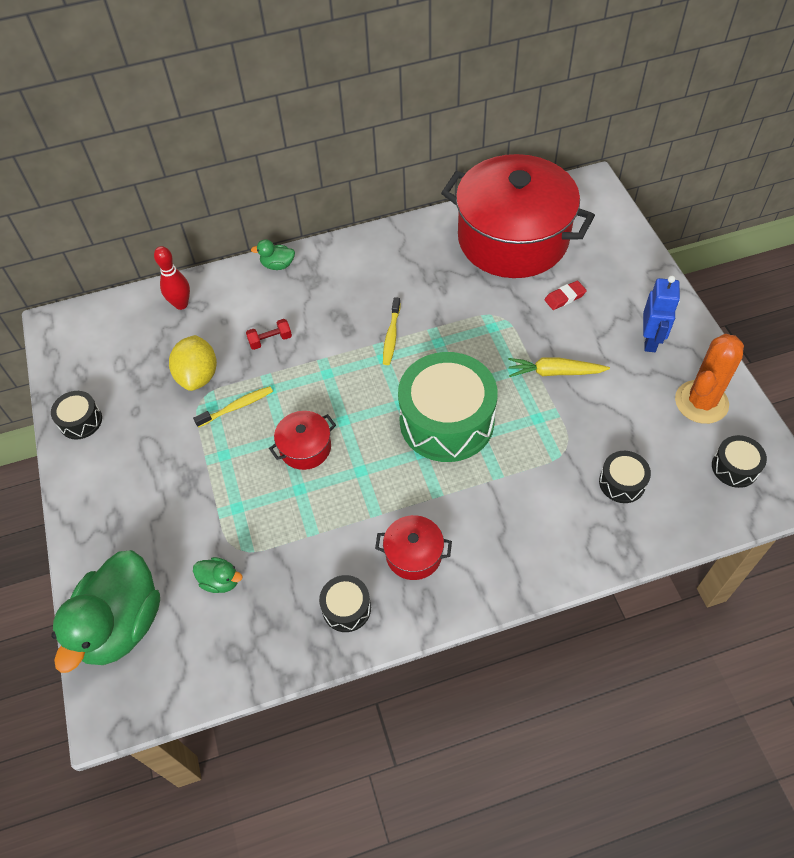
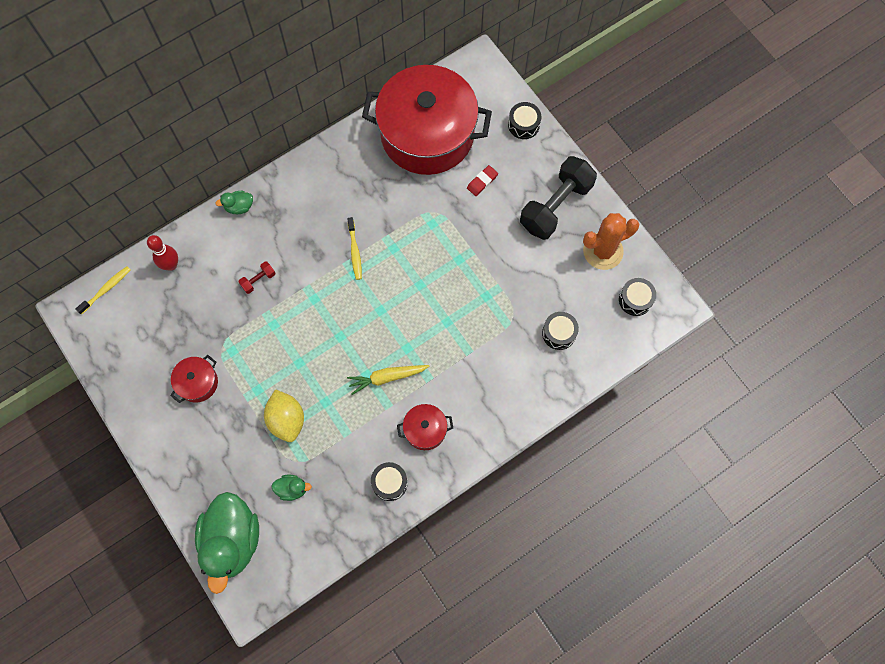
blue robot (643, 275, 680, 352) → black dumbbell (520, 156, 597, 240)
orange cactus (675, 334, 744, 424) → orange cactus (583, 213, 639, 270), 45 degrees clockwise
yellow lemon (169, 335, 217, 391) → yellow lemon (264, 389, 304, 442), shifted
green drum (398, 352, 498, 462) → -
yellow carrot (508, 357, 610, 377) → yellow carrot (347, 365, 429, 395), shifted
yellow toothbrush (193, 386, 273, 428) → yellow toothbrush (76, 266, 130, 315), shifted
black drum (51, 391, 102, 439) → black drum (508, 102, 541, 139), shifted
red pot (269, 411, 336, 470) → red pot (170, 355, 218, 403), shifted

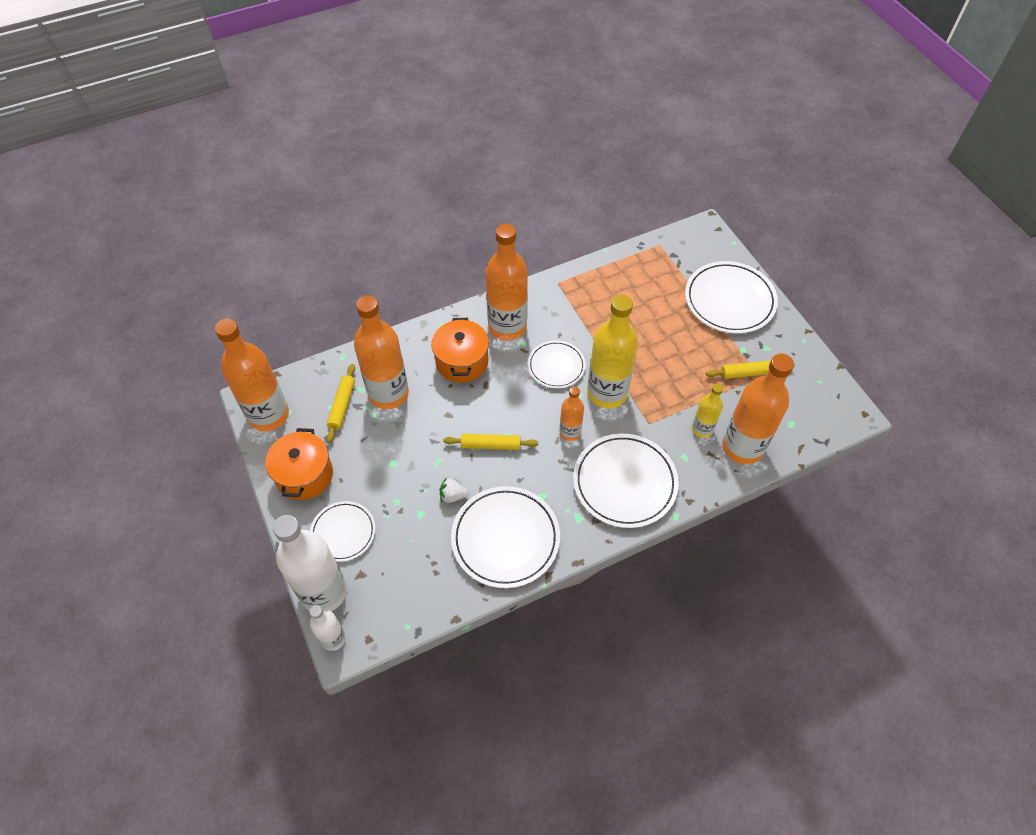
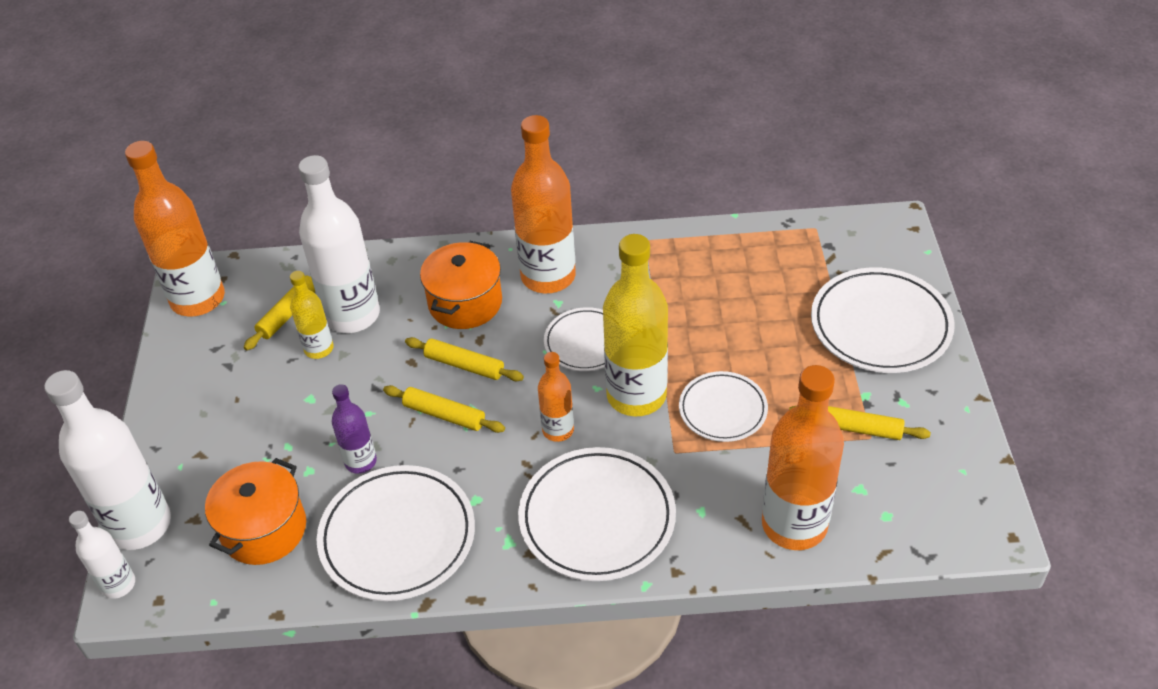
orange bottle (354, 295, 409, 409) → white bottle (298, 155, 380, 333)
yellow bottle (692, 383, 723, 438) → yellow bottle (290, 271, 334, 359), shifted
orange pot (265, 428, 333, 500) → orange pot (205, 458, 306, 565), shifted
white strawberry (440, 477, 468, 503) → purple bottle (332, 384, 377, 474)
white plate (310, 501, 375, 562) → white plate (679, 371, 768, 442), shifted
- → yellow rolling pin (405, 337, 524, 381)

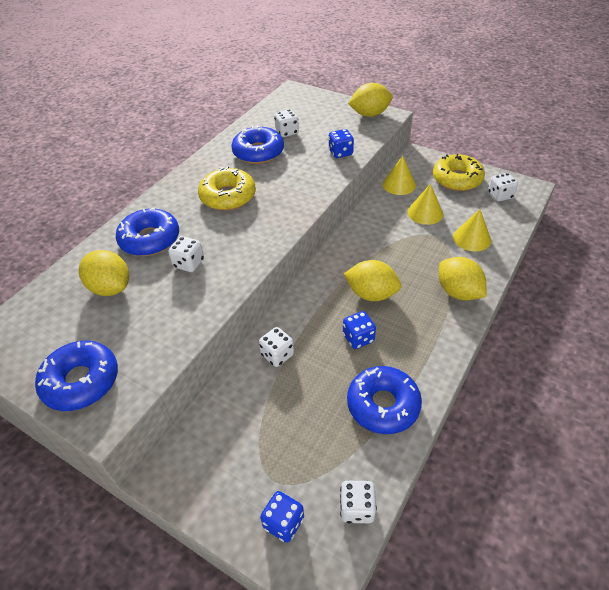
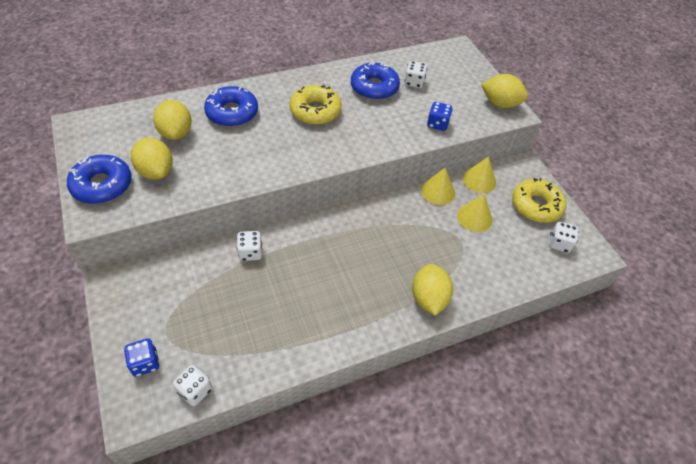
yellow cone (453, 209, 491, 251) → yellow cone (421, 168, 455, 205), shifted
white dice (168, 236, 204, 272) → -
yellow lemon (344, 260, 401, 301) → yellow lemon (131, 138, 173, 180), shifted
blue dice (343, 311, 376, 349) → -
blue donut (347, 366, 422, 434) → -

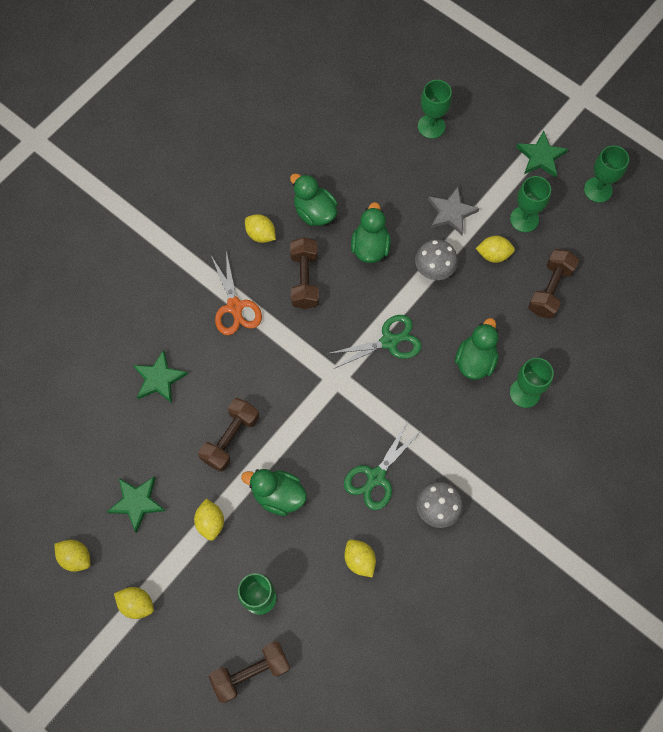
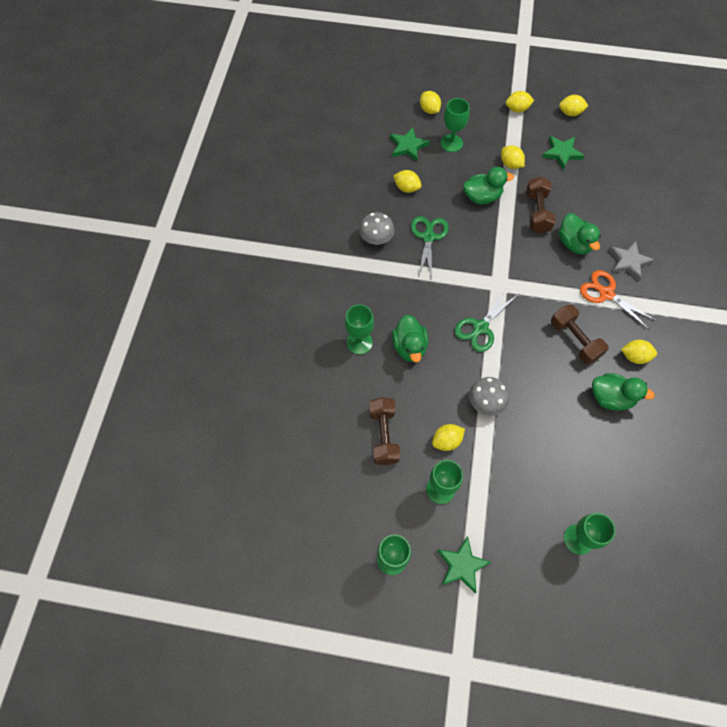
grey star (428, 187, 480, 235) → grey star (609, 241, 655, 281), shifted
green duck (351, 202, 391, 263) → green duck (559, 213, 601, 255), shifted
green star (133, 350, 188, 403) → green star (390, 127, 430, 162), shifted
brown dumbbell (209, 641, 290, 703) → yellow lemon (420, 91, 441, 114)

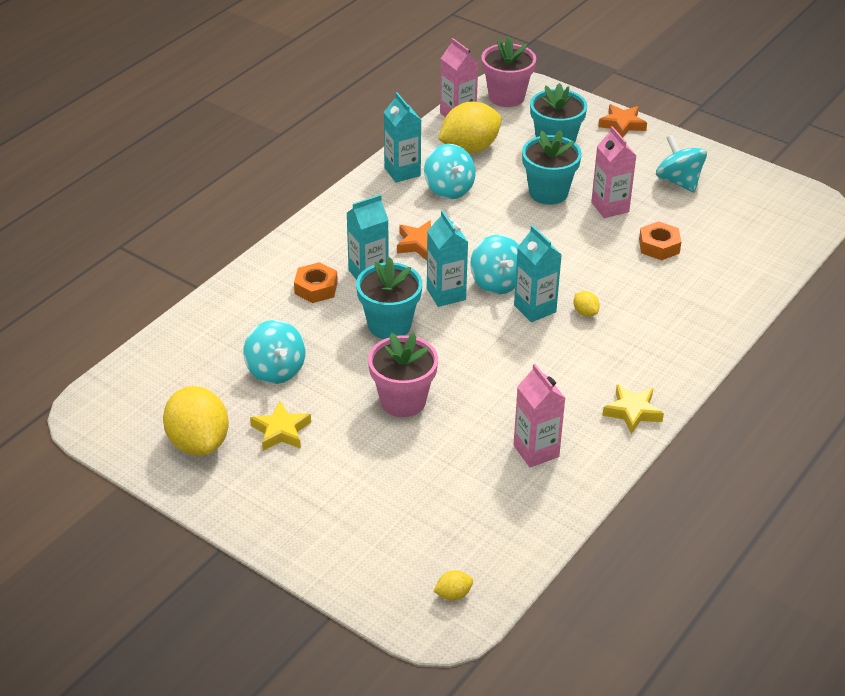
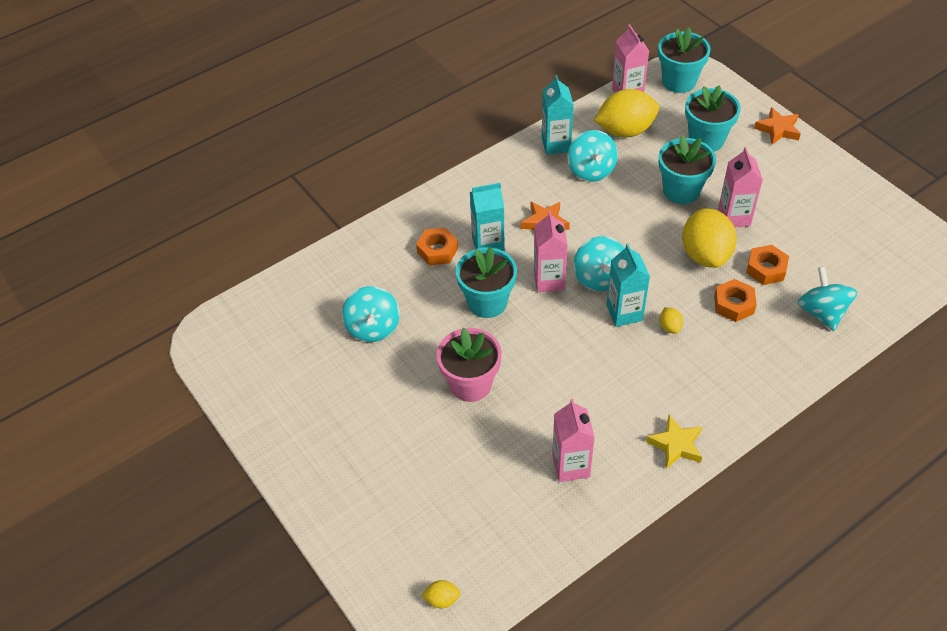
pink flower pot (481, 36, 536, 107) → turquoise flower pot (658, 27, 711, 93)
turquoise spinning top (656, 135, 707, 193) → turquoise spinning top (798, 266, 857, 331), shifted
turquoise carton (427, 210, 468, 307) → pink carton (534, 211, 568, 292)
yellow lemon (163, 386, 229, 456) → yellow lemon (682, 209, 737, 268), shifted
yellow star (250, 401, 311, 451) → -
- → orange nut (714, 279, 757, 322)

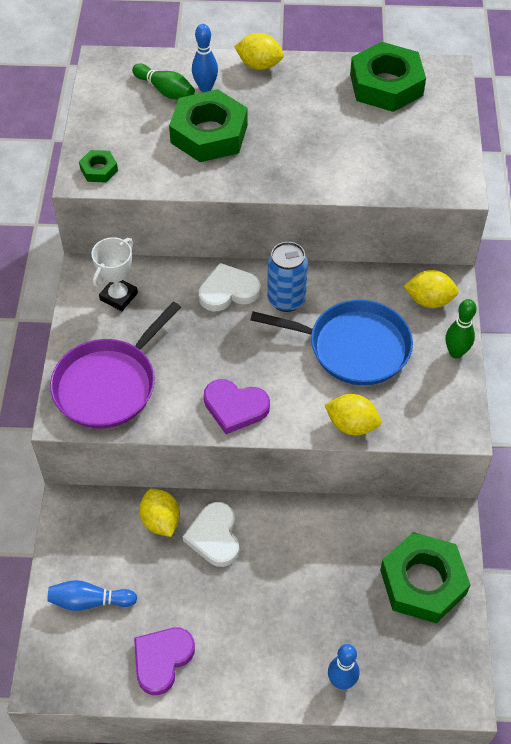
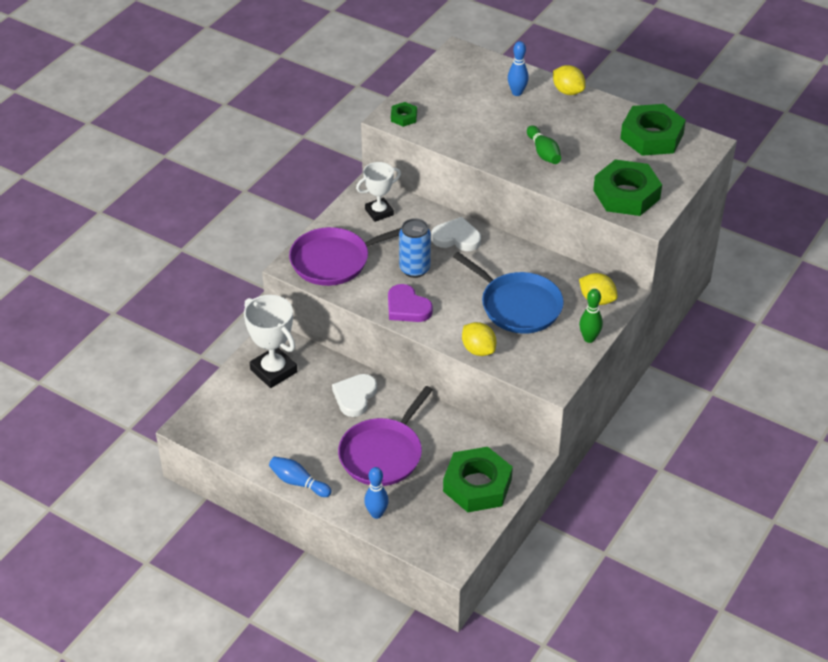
green bowling pin (132, 63, 195, 100) → green bowling pin (527, 125, 561, 164), shifted
green nut (169, 89, 248, 162) → green nut (593, 160, 662, 216), shifted
blue can (267, 242, 308, 312) → blue can (399, 218, 431, 278), shifted
yellow lemon (139, 489, 180, 537) → -
blue bowling pin (47, 580, 137, 611) → blue bowling pin (269, 456, 332, 497), shifted
purple heart (134, 628, 195, 695) → -
- → white trophy (244, 295, 297, 388)
- → purple pan (338, 386, 433, 486)

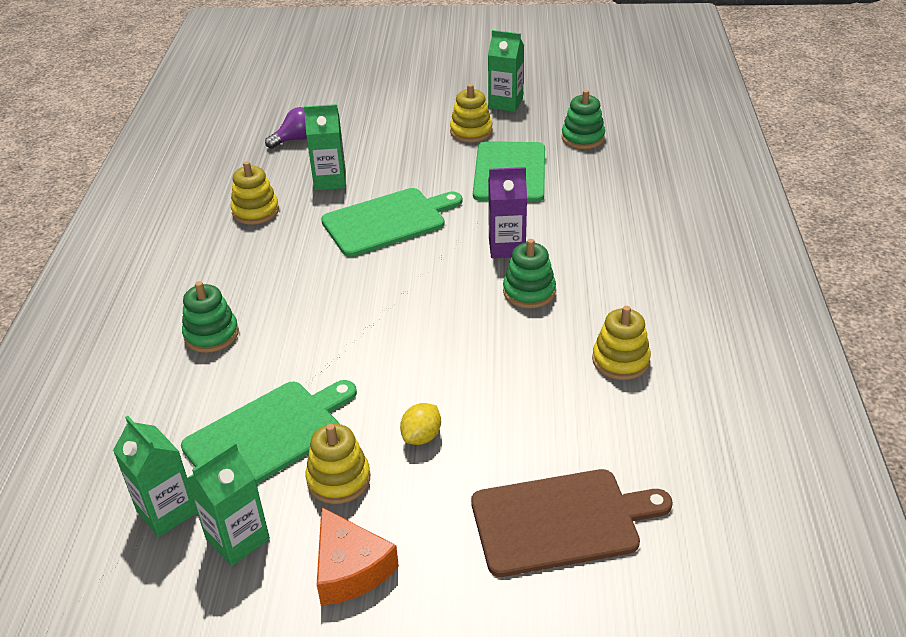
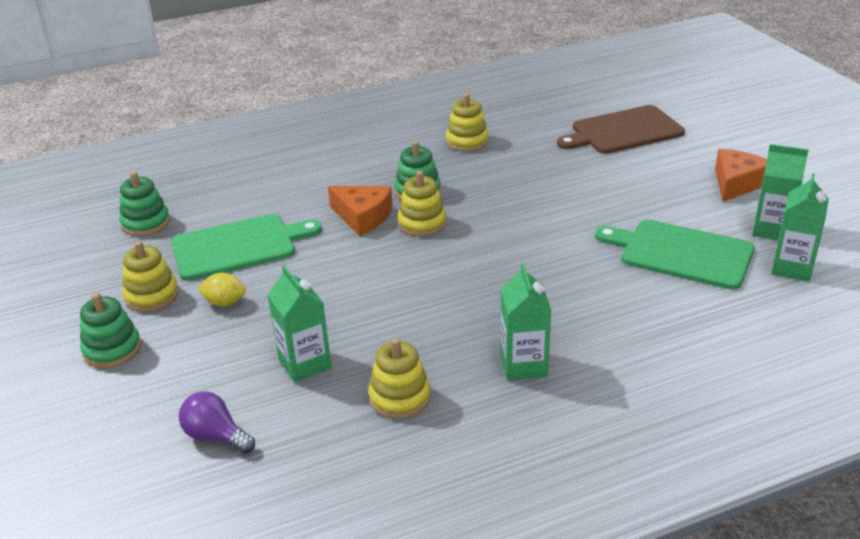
green carton (488, 30, 524, 112) → green carton (500, 263, 551, 380), shifted
purple carton (488, 167, 527, 258) → orange cheese (328, 186, 393, 236)
green cutting board (321, 188, 462, 257) → -
green stacking toy (182, 281, 239, 353) → green stacking toy (80, 293, 141, 368), shifted
yellow lemon (400, 403, 441, 445) → yellow lemon (198, 273, 246, 307), shifted
yellow stacking toy (306, 424, 370, 504) → yellow stacking toy (397, 171, 446, 237), shifted
brown cutting board (471, 469, 673, 577) → brown cutting board (557, 105, 685, 154), 75 degrees counterclockwise

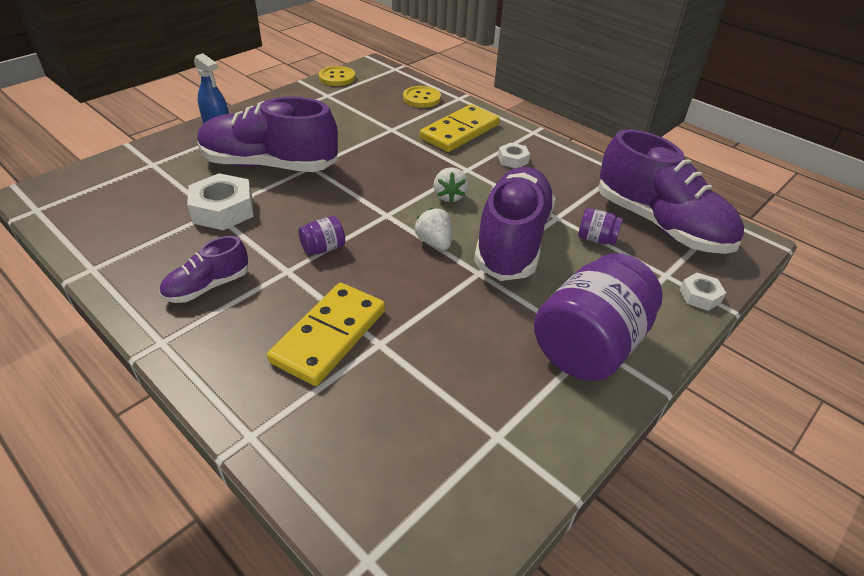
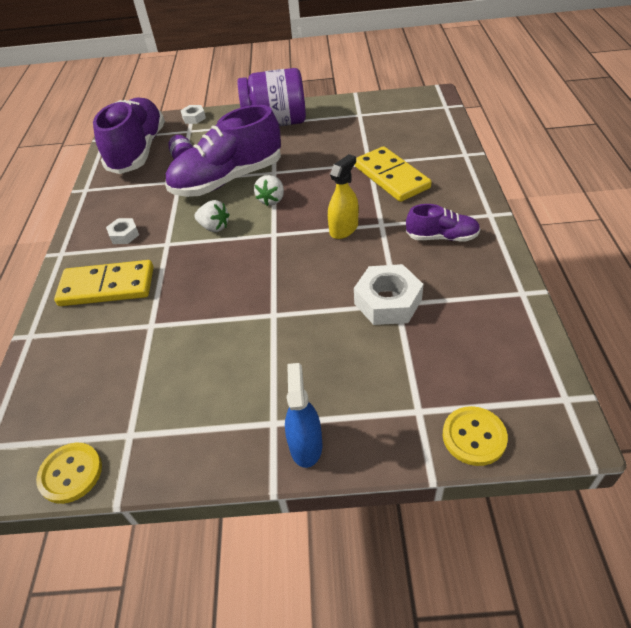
yellow button (403, 86, 441, 108) → yellow button (443, 406, 508, 466), shifted
purple shoe (197, 97, 338, 172) → -
white strawberry (433, 167, 469, 203) → white strawberry (194, 200, 229, 232), 75 degrees clockwise
purple jar (298, 216, 345, 255) → yellow spray bottle (328, 154, 359, 239)
yellow domino (267, 283, 385, 386) → yellow domino (355, 146, 432, 202), 75 degrees clockwise

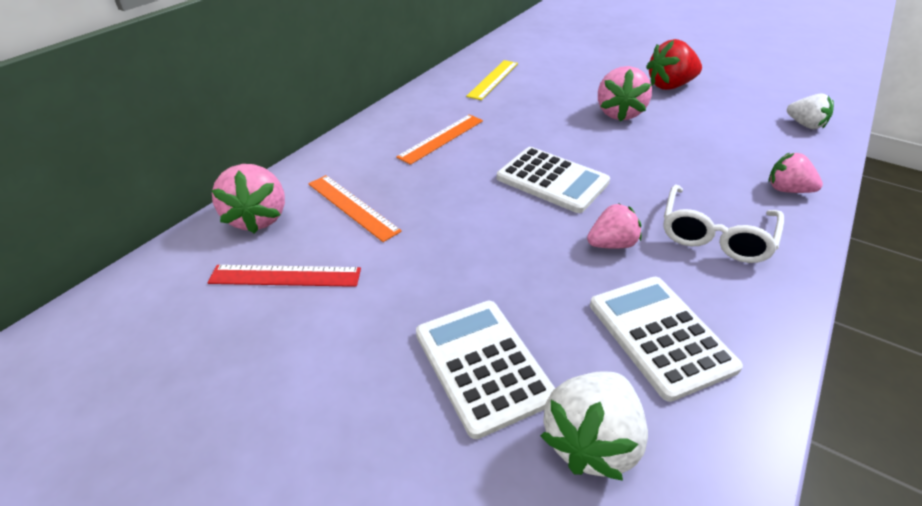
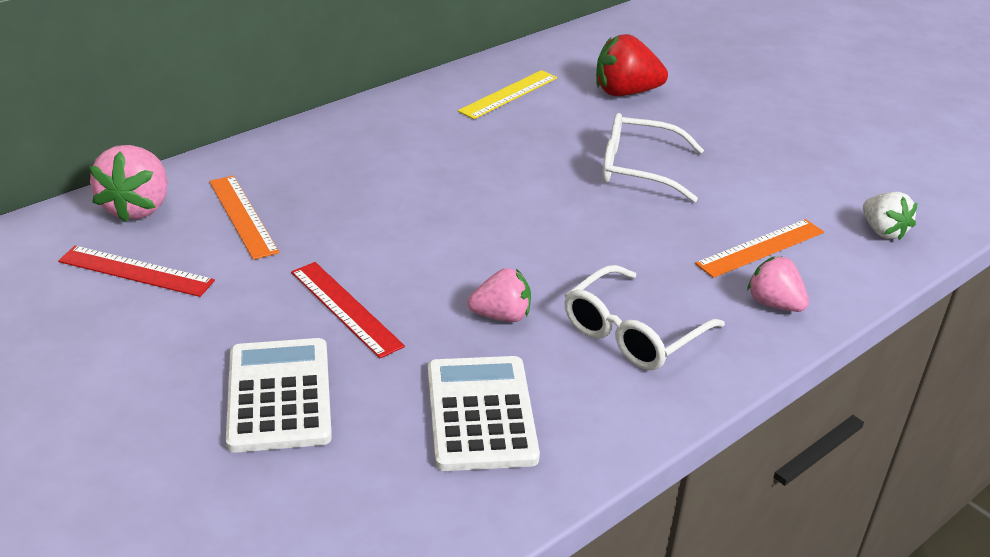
red strawberry (646, 39, 702, 90) → red strawberry (596, 34, 668, 96), shifted
pink strawberry (598, 66, 652, 122) → white glasses (602, 113, 704, 202)
orange ruler (396, 115, 483, 165) → orange ruler (695, 219, 824, 278), shifted
white calculator (497, 147, 610, 213) → -
white strawberry (540, 371, 648, 481) → -
- → red ruler (291, 262, 405, 358)

